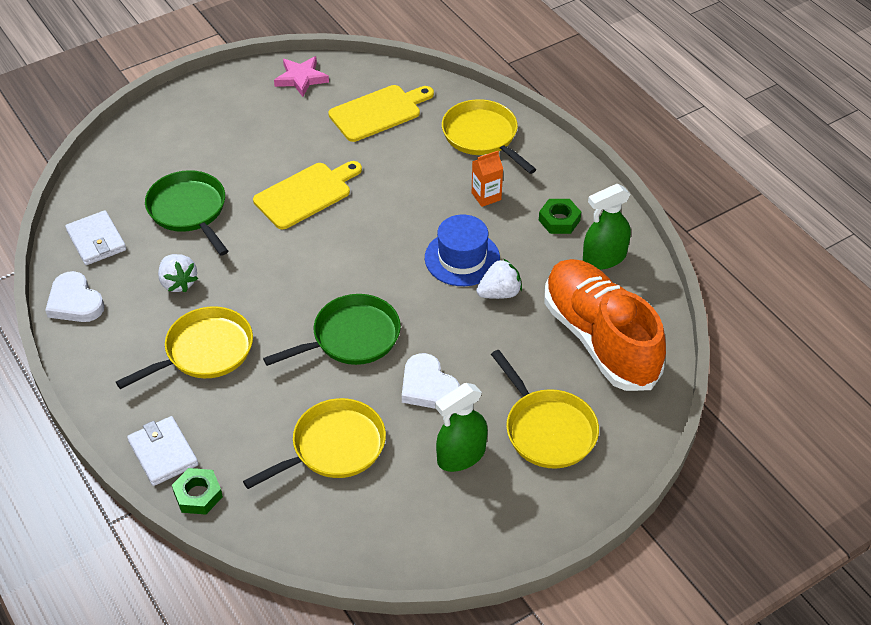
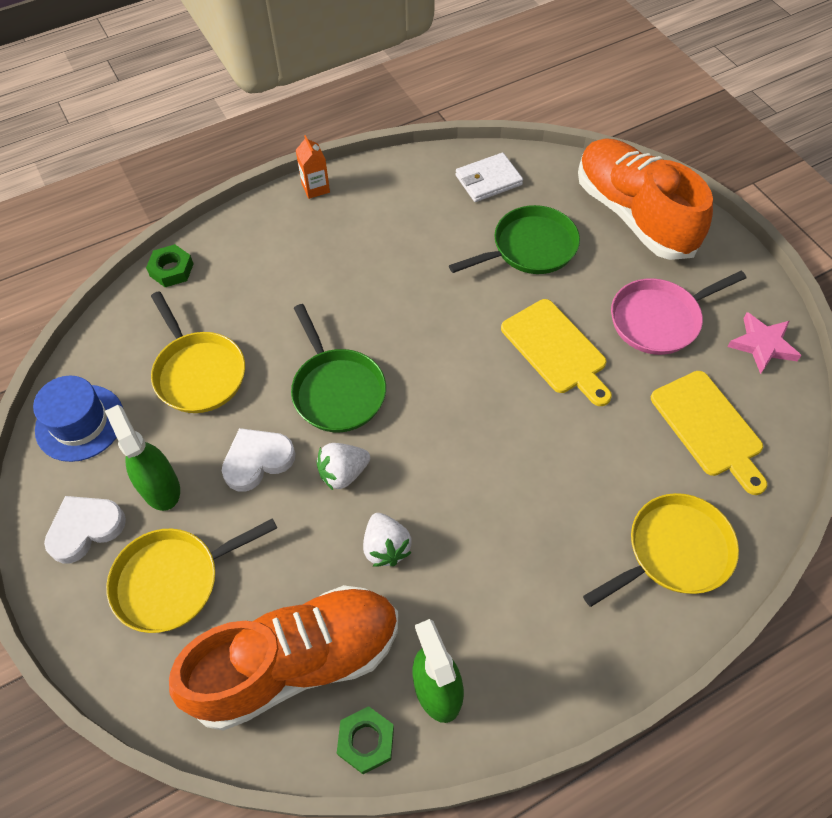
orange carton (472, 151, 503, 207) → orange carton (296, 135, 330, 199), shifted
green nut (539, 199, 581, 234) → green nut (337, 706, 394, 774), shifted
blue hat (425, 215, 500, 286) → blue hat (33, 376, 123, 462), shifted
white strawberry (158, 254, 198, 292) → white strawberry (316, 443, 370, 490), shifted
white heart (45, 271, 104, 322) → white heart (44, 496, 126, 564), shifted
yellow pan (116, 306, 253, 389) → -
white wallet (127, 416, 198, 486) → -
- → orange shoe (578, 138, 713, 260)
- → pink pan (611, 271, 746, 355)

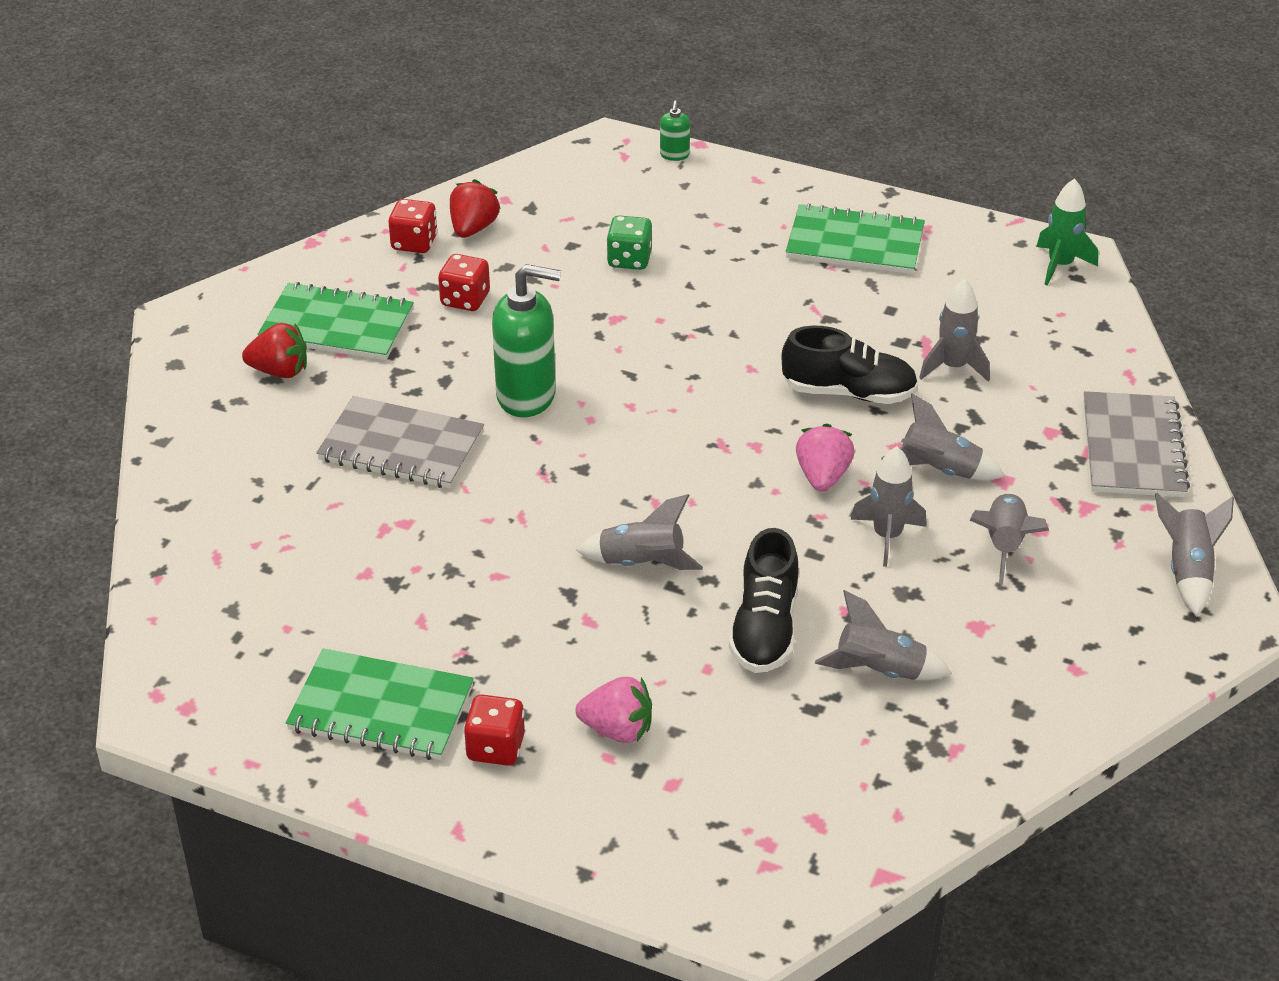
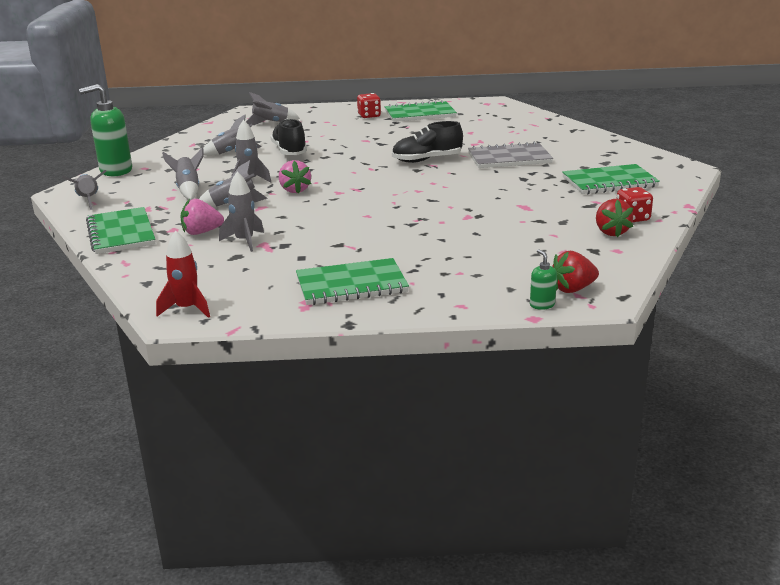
green rocket (1036, 178, 1098, 286) → red rocket (156, 231, 210, 318)
green dice (606, 215, 652, 270) → -
red dice (438, 254, 490, 311) → -
green soap dispenser (492, 264, 561, 417) → green soap dispenser (79, 84, 132, 176), shifted
red strawberry (242, 323, 307, 378) → red strawberry (552, 251, 599, 293), shifted
black shoe (782, 326, 918, 404) → black shoe (392, 121, 463, 163), shifted
grey notebook (1083, 391, 1190, 497) → green notebook (86, 207, 156, 254)
grey rocket (576, 494, 703, 570) → grey rocket (246, 92, 300, 125), shifted
pink strawberry (575, 677, 652, 743) → pink strawberry (180, 199, 224, 235), shifted

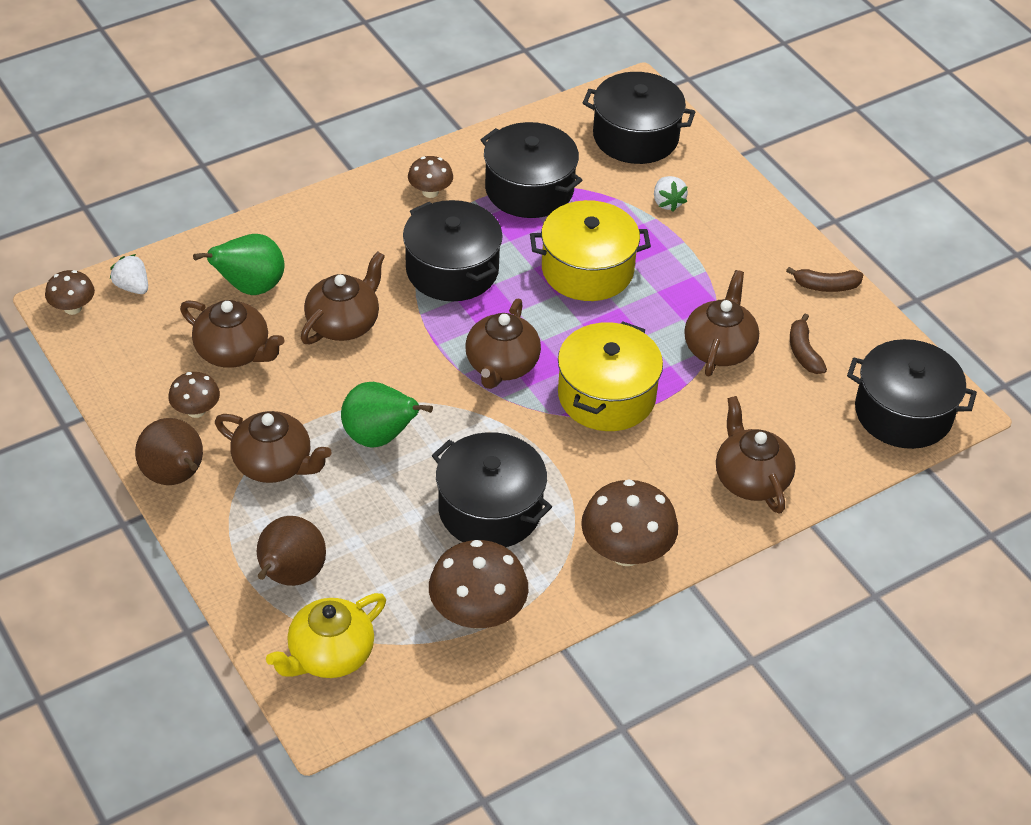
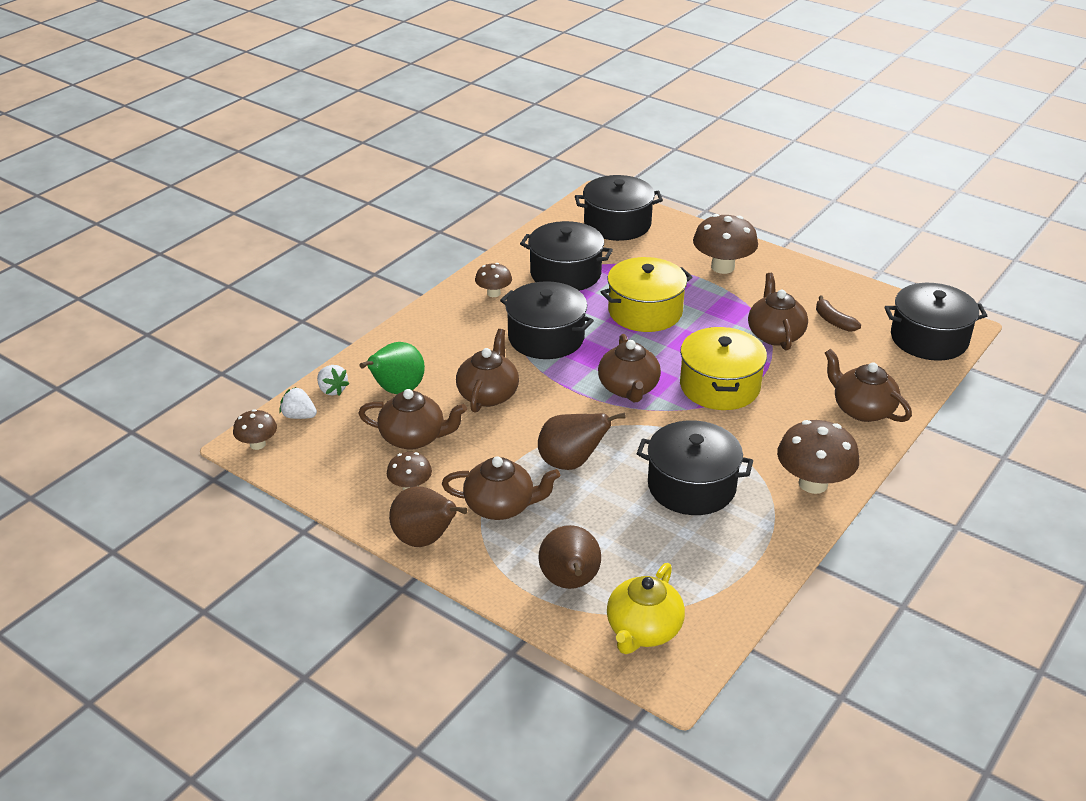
white strawberry (654, 176, 688, 212) → white strawberry (317, 365, 349, 396), shifted
brown banana (786, 267, 863, 292) → -
green pear (341, 382, 433, 448) → brown pear (538, 412, 626, 470)
brown mushroom (429, 540, 528, 629) → brown mushroom (693, 214, 758, 274), shifted

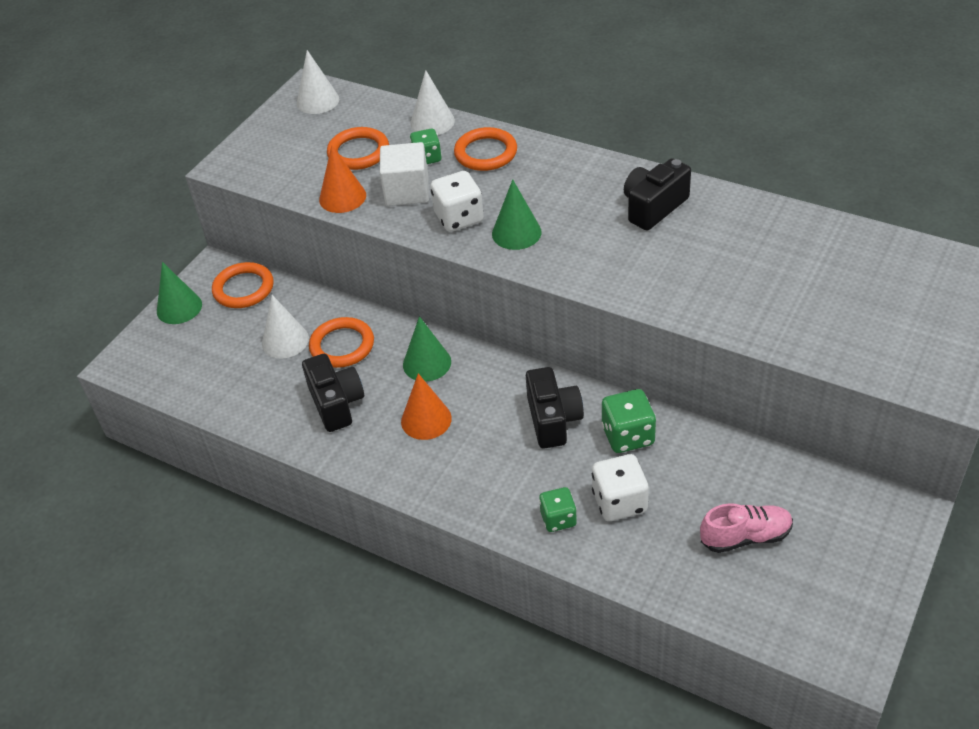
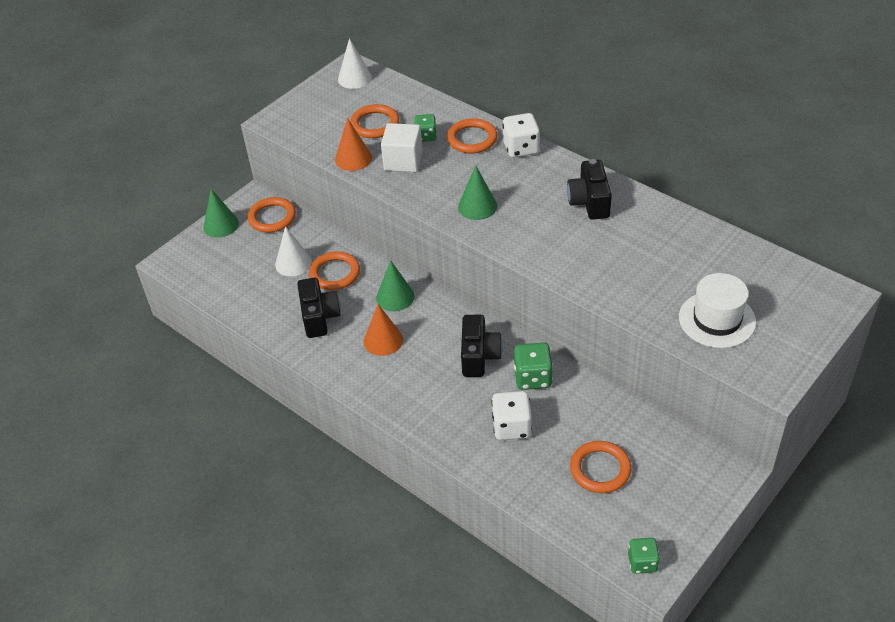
white cone (410, 70, 455, 135) → -
black camera (624, 158, 691, 231) → black camera (567, 159, 612, 220), 60 degrees counterclockwise
white dice (430, 171, 484, 232) → white dice (502, 113, 540, 158), shifted
green dice (539, 487, 577, 532) → green dice (628, 538, 660, 574), shifted
pink shoe (700, 503, 793, 553) → orange ring (570, 441, 631, 493)
- → white hat (679, 273, 756, 348)

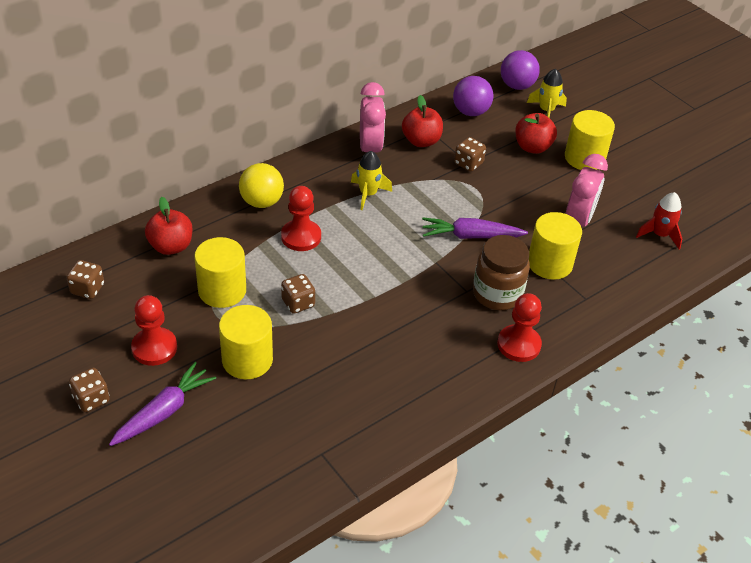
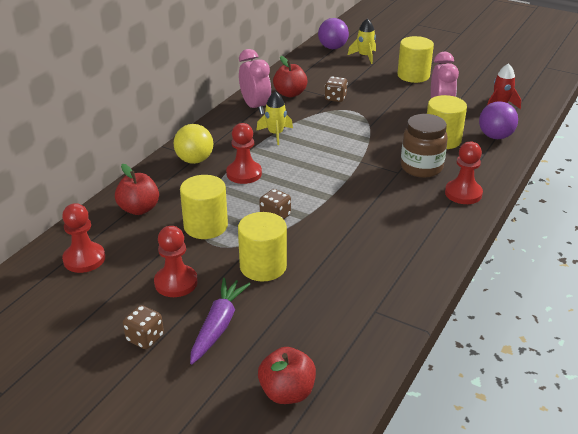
purple ball (453, 76, 493, 116) → purple ball (479, 101, 518, 139), shifted
red apple (515, 113, 557, 154) → red apple (258, 347, 316, 404), shifted
purple carrot (422, 218, 528, 239) → -
brown dice (67, 260, 104, 299) → red pawn (62, 203, 105, 273)

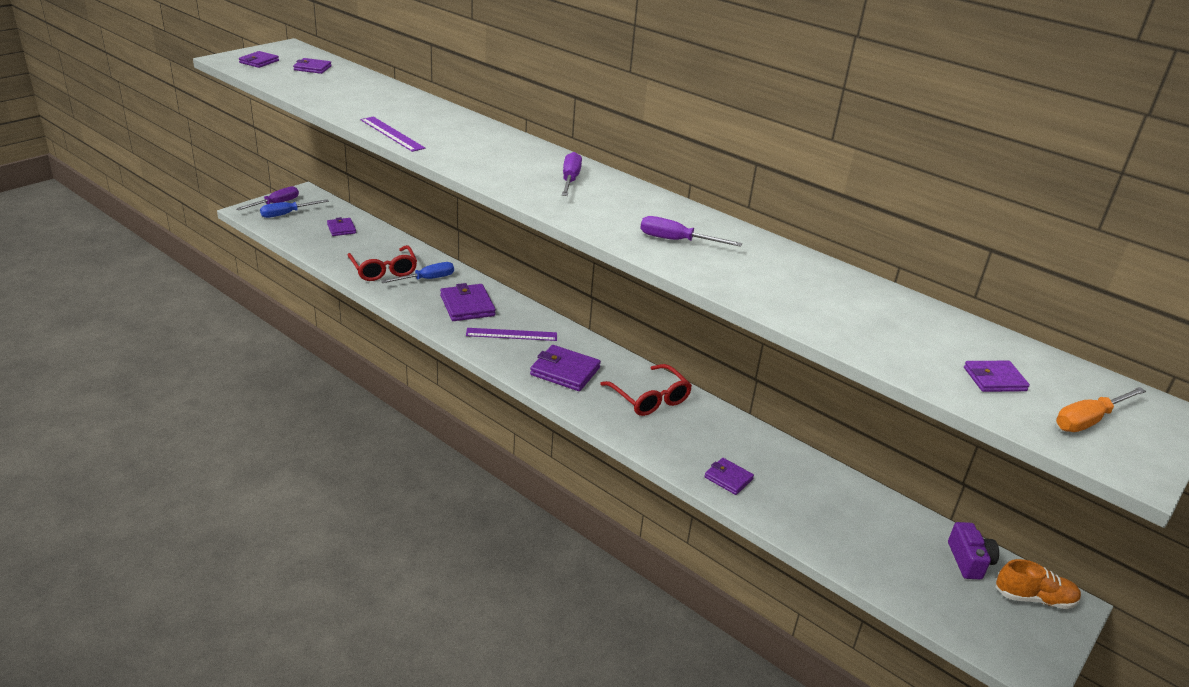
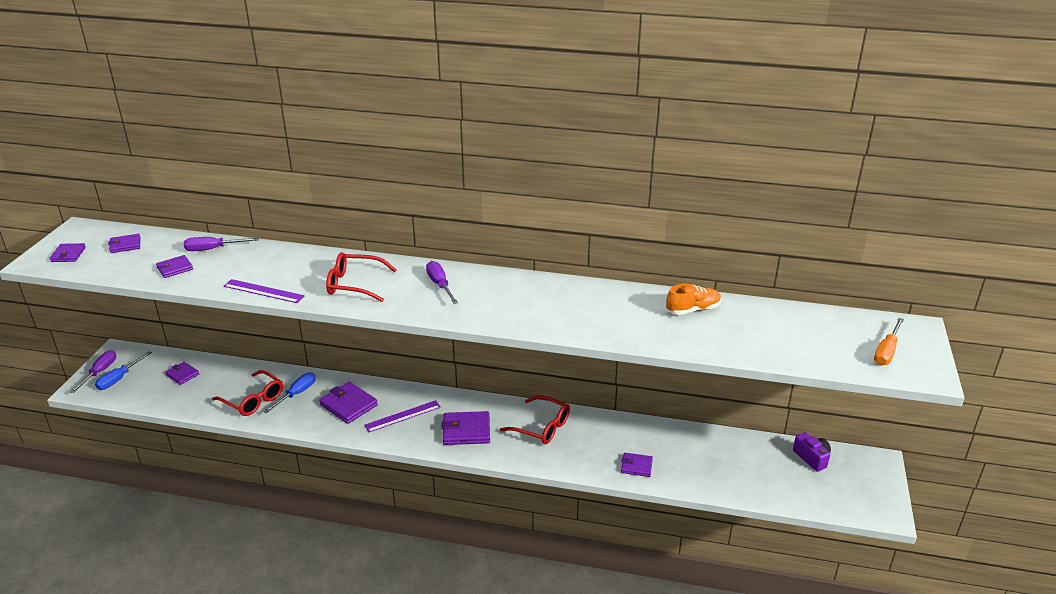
purple screwdriver (640, 216, 742, 247) → purple screwdriver (184, 237, 259, 251), shifted
purple wallet (964, 361, 1030, 392) → purple wallet (156, 255, 193, 278), shifted
orange shoe (995, 559, 1081, 609) → orange shoe (666, 284, 721, 315), shifted
- → red glasses (326, 252, 397, 302)

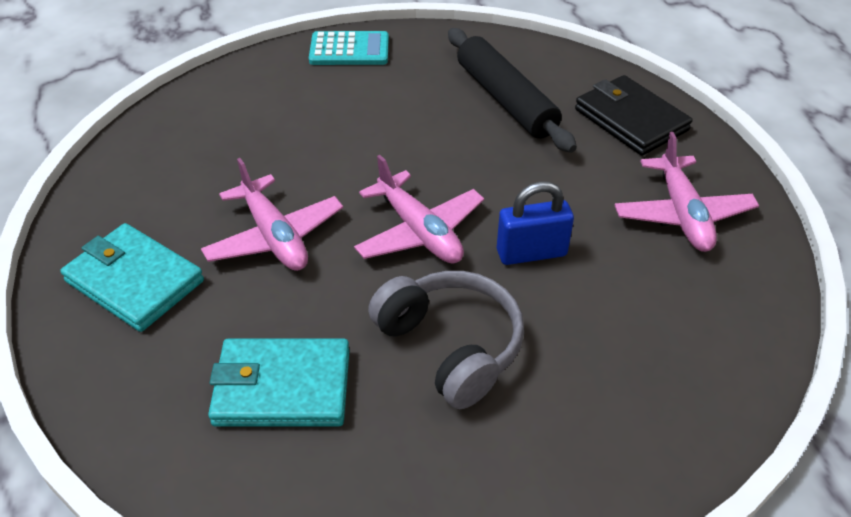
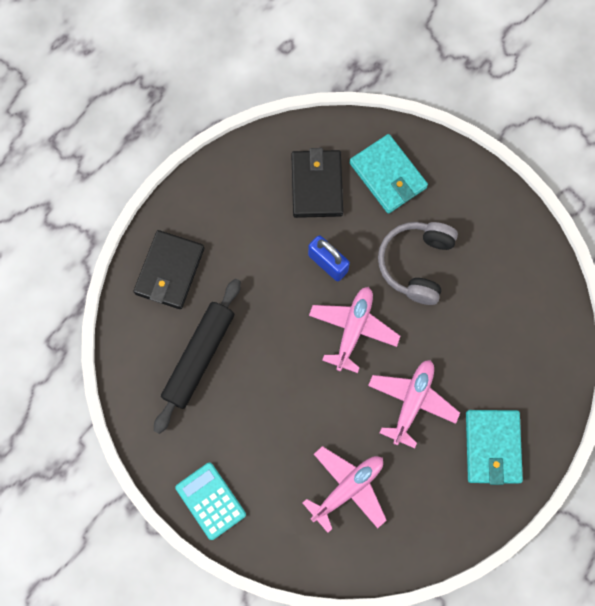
pink plane (615, 132, 759, 252) → pink plane (303, 446, 387, 533), shifted
turquoise wallet (208, 339, 350, 427) → turquoise wallet (349, 134, 428, 214), shifted
- → black wallet (291, 148, 343, 218)

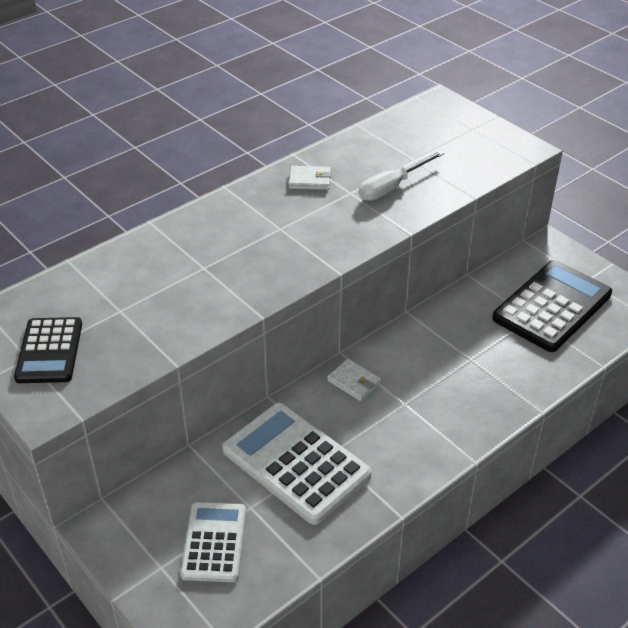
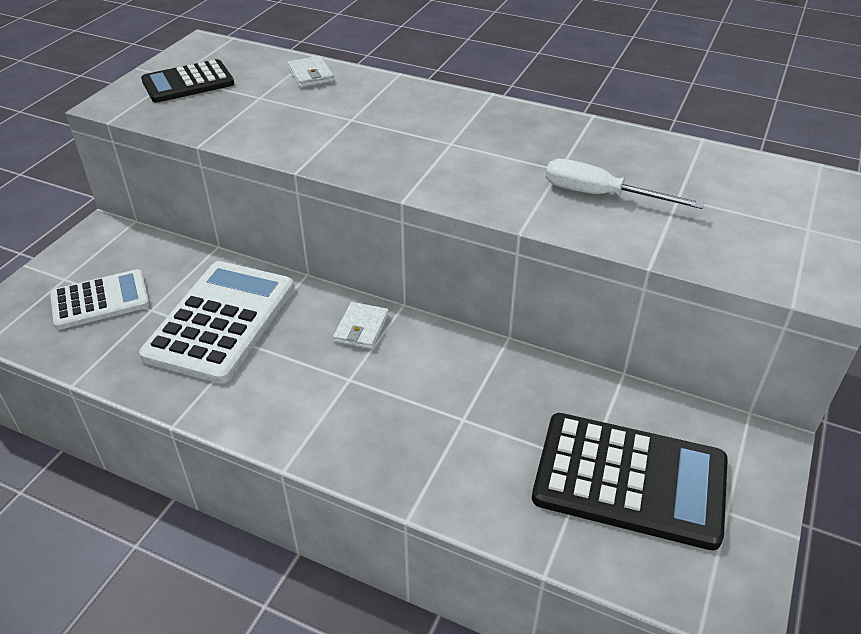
white wallet (289, 166, 331, 190) → white wallet (288, 56, 334, 88), shifted

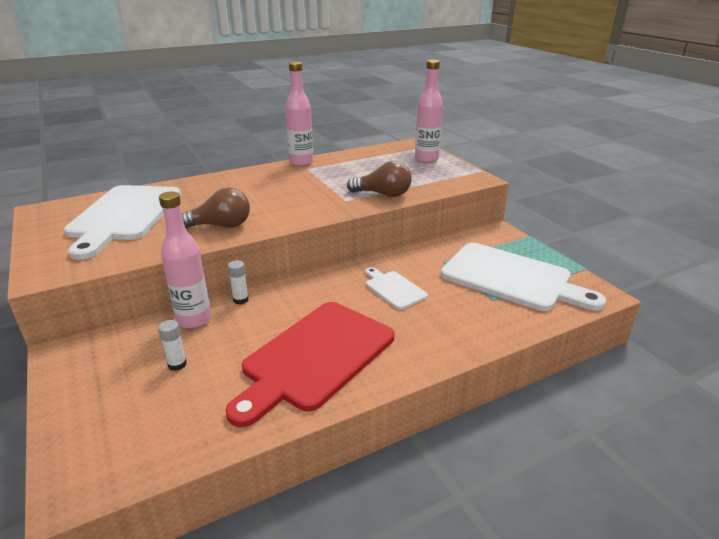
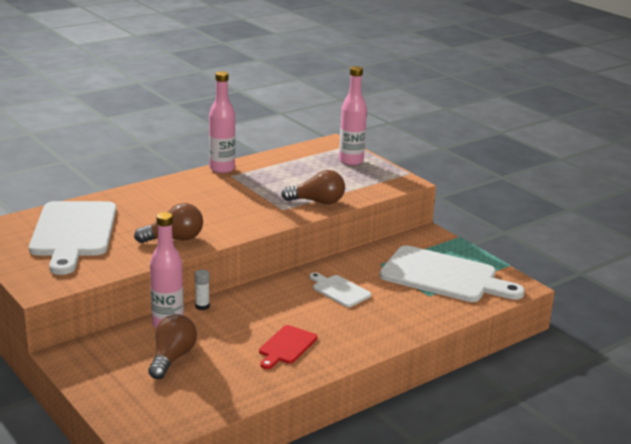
red cutting board (226, 302, 394, 427) → red cutting board (259, 325, 317, 369), x0.48
white glue stick (158, 320, 187, 371) → brown light bulb (148, 314, 197, 379)

